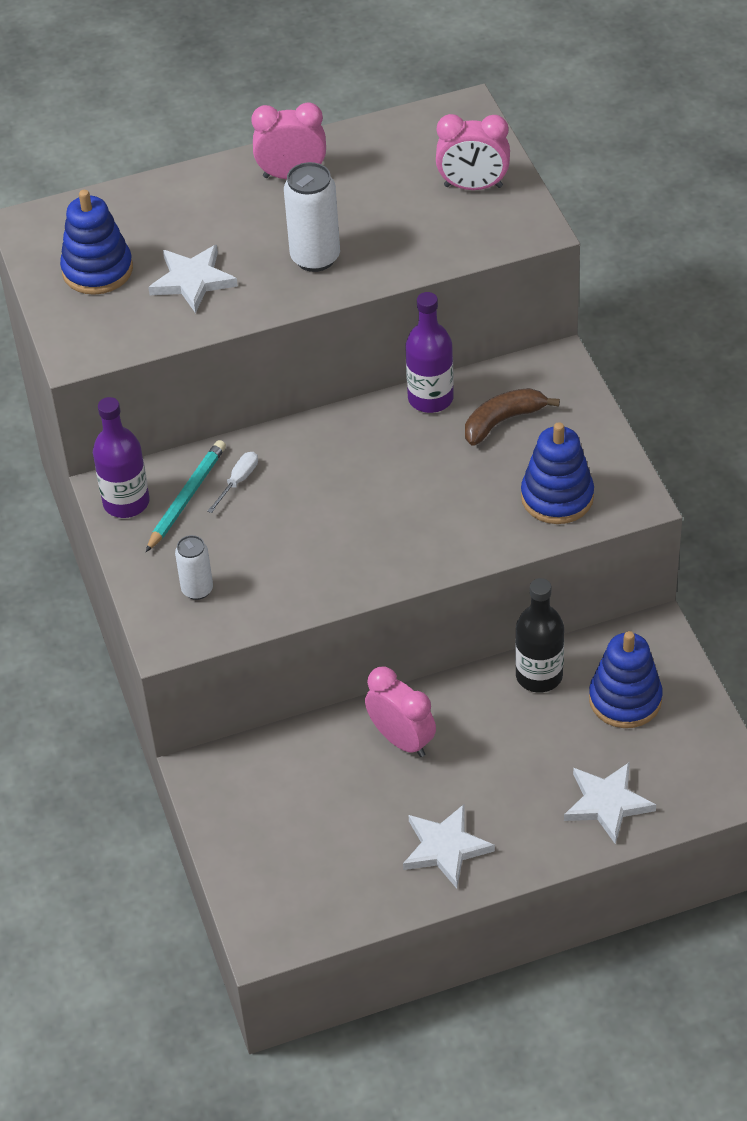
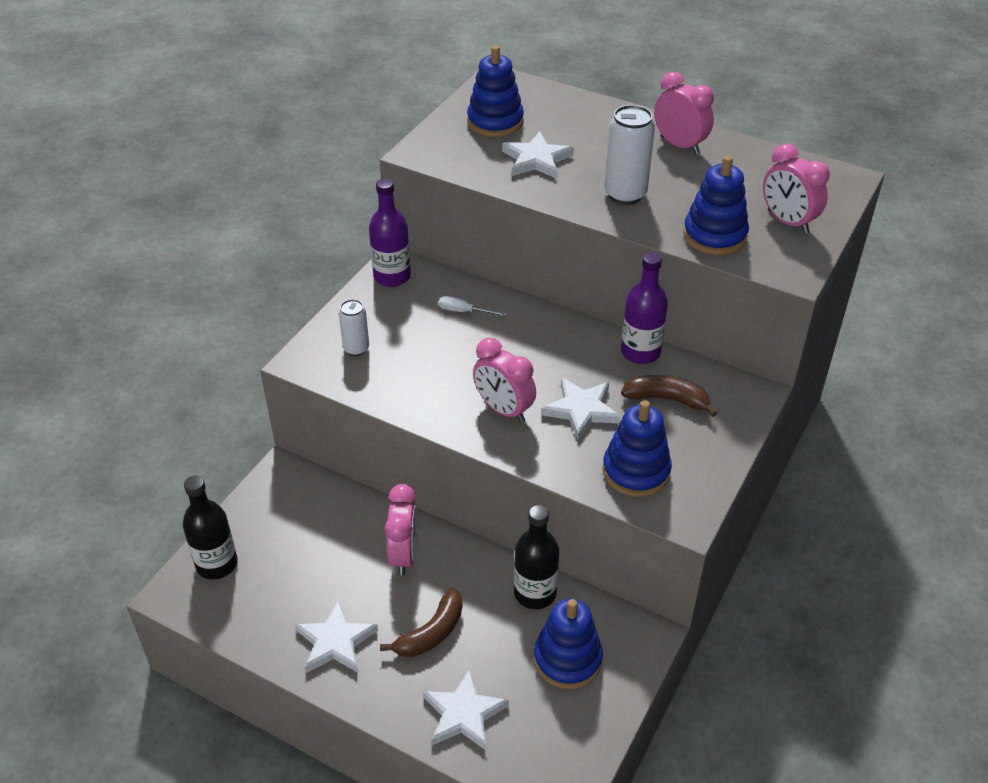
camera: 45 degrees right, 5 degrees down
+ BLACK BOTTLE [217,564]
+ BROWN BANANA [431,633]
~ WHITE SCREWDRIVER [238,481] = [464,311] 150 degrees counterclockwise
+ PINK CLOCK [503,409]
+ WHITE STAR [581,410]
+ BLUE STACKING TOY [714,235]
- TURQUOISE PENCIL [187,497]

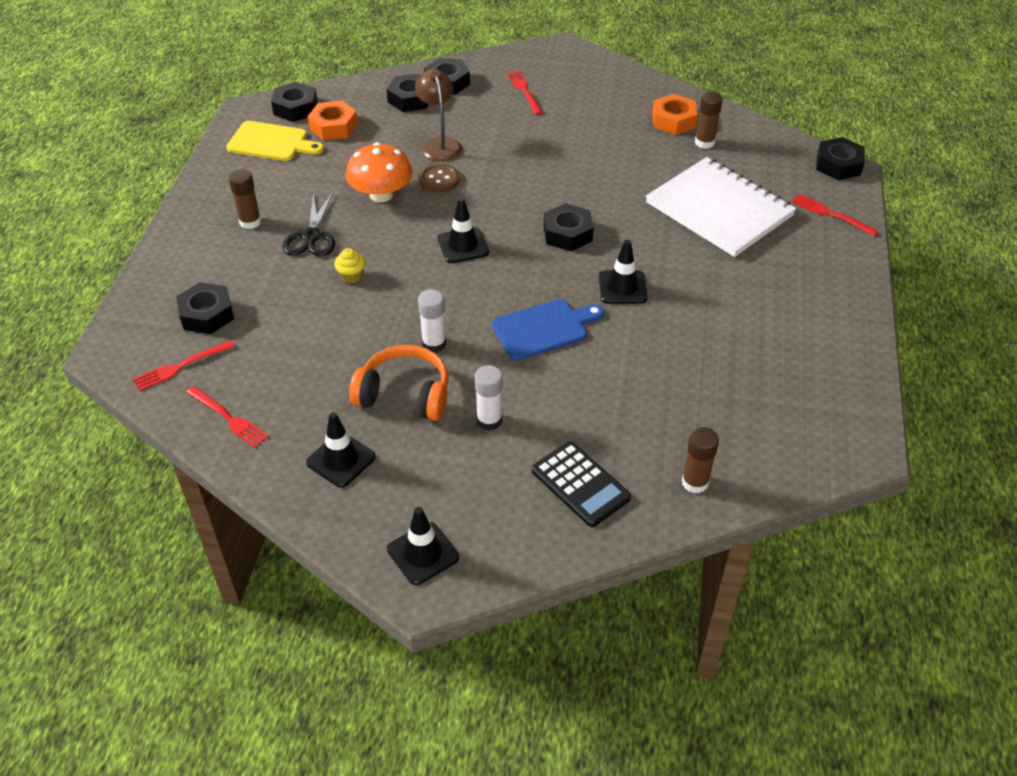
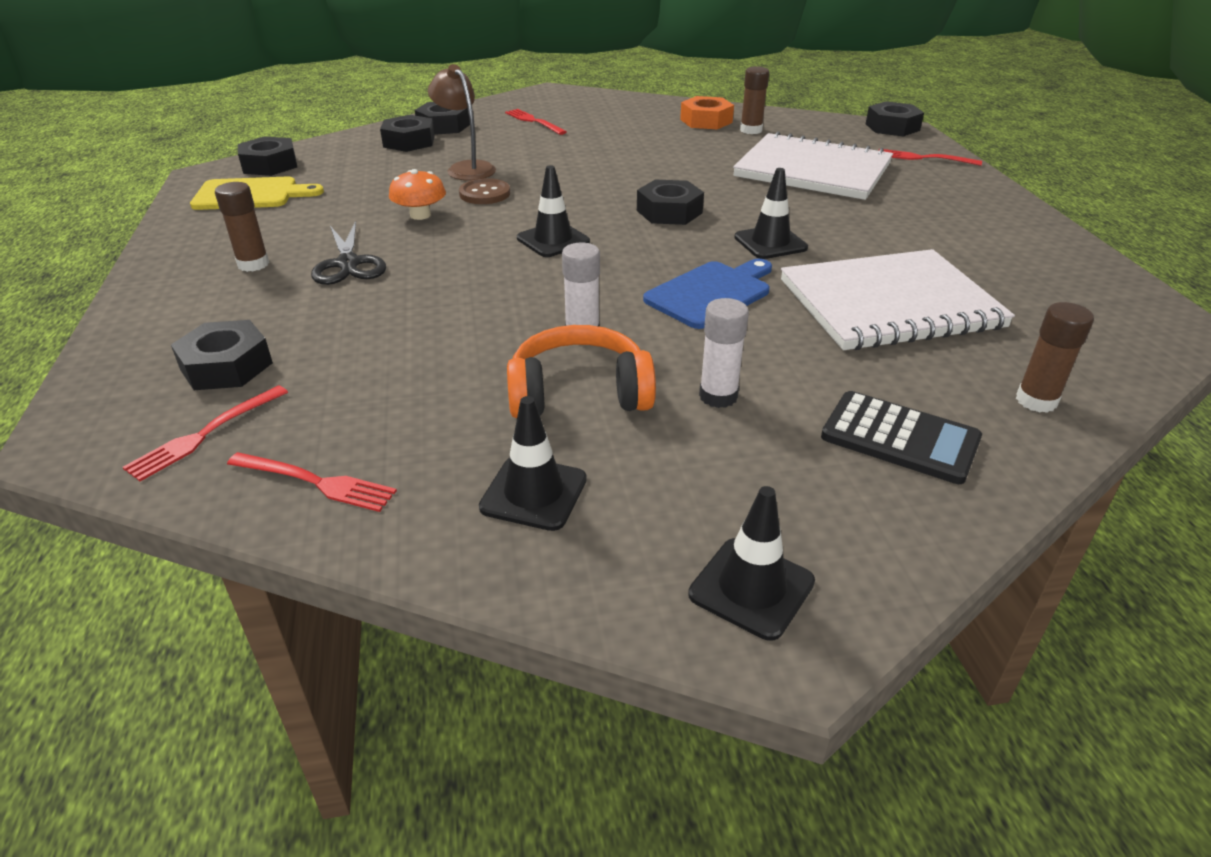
camera: 20 degrees left, 10 degrees down
~ ORANGE MUSHROOM [381,194] = [420,215] x0.66
+ WHITE NOTEBOOK [889,304]
- ORANGE NUT [333,127]
- YELLOW CUPCAKE [351,276]

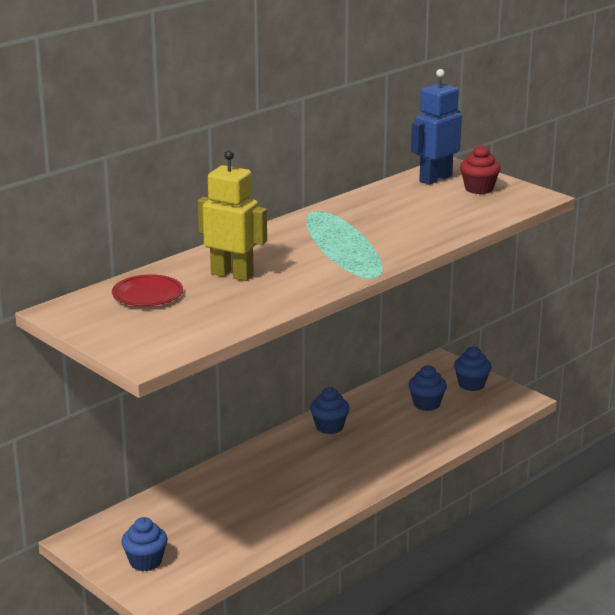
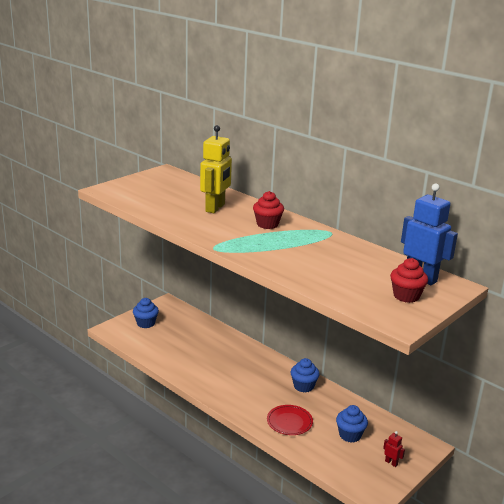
camera: 85 degrees right, 0 degrees up
+ RED CUPCAKE [267,224]
~ RED PLATE [147,295] to [289,422]
~ BLUE CUPCAKE [471,384] to RED ROBOT [391,463]

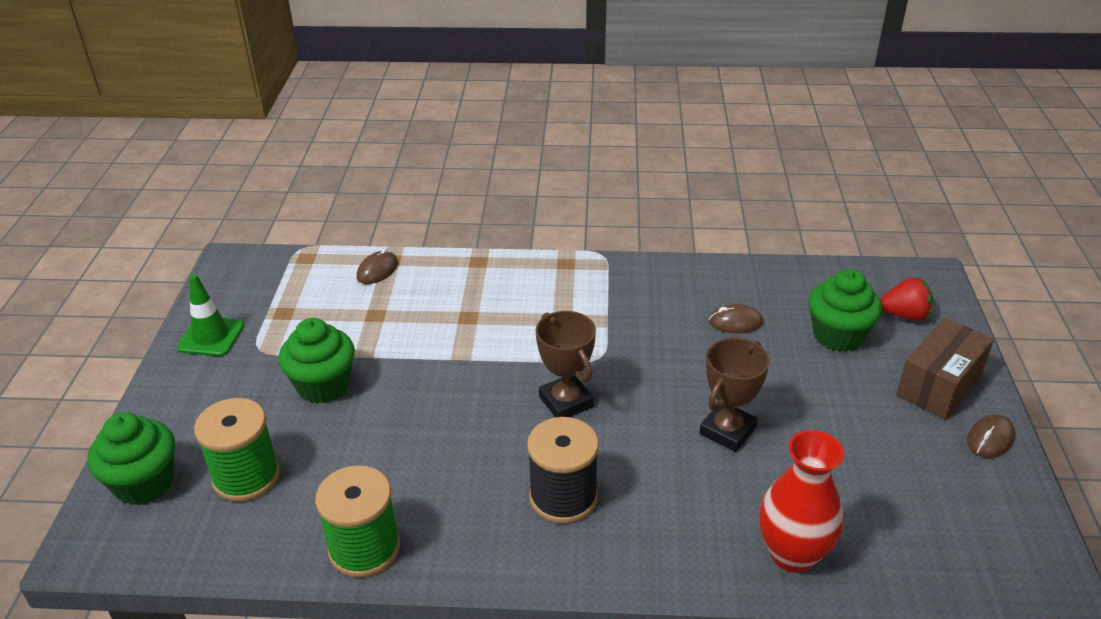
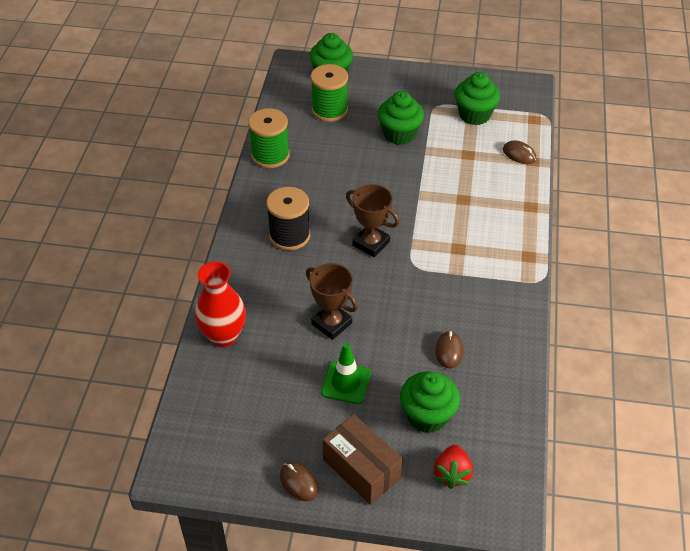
camera: 95 degrees right, 10 degrees up
~ GREEN TRAFFIC CONE [211,337] to [346,383]
~ BROWN TROPHY [566,402] = [371,243] 60 degrees clockwise
+ GREEN CUPCAKE [474,115]

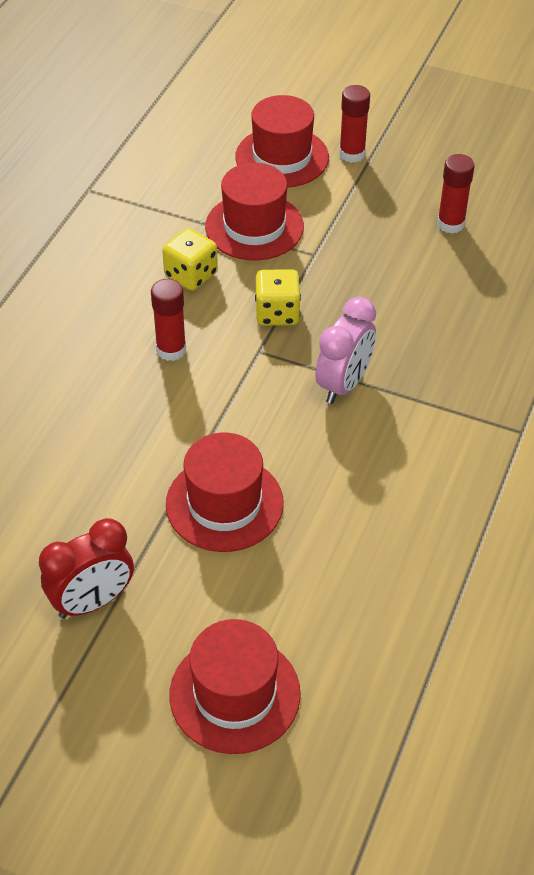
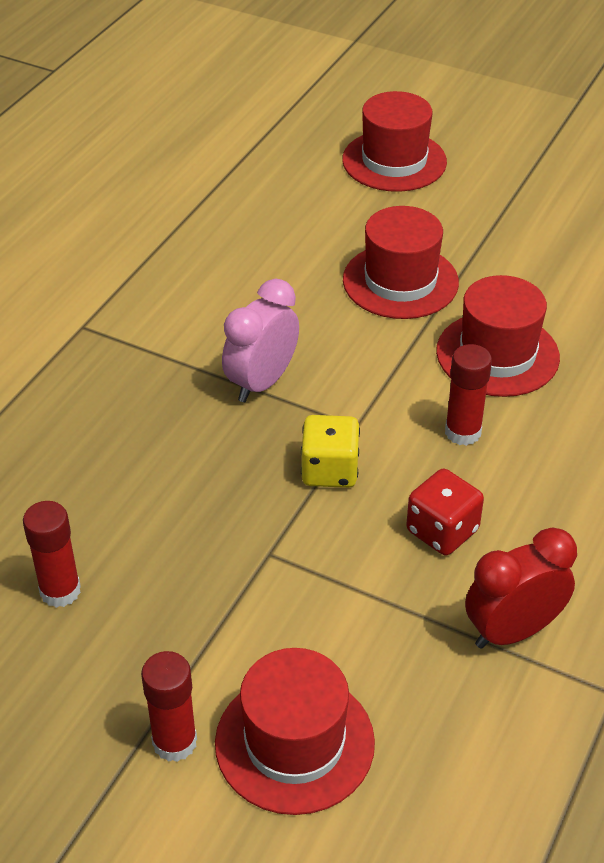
camera: 175 degrees left, 5 degrees down
~ YELLOW DICE [191,275] to RED DICE [442,531]
~ RED HAT [254,227] to [497,354]
~ RED CLOCK [92,602] to [512,631]

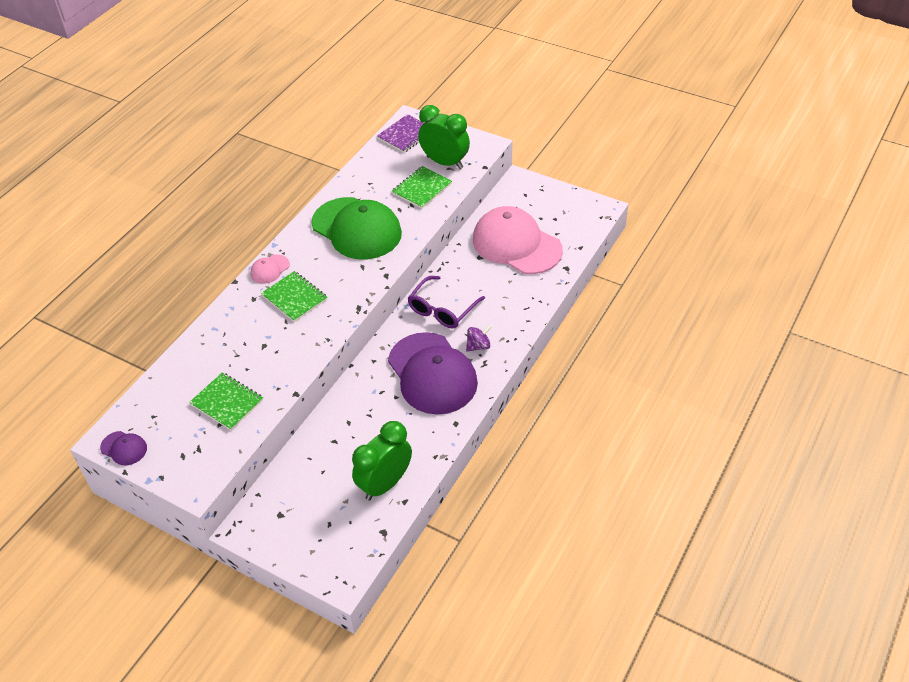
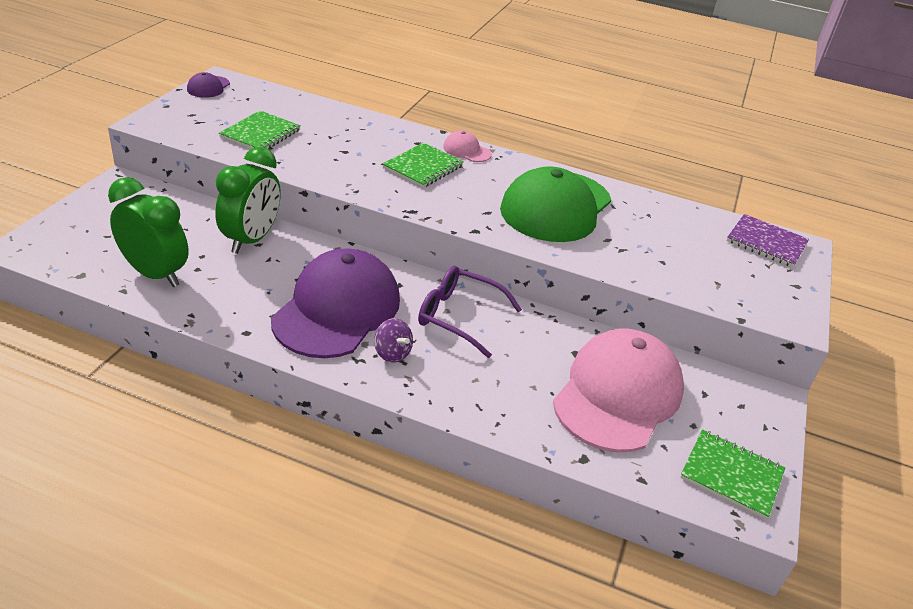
camera: 75 degrees right, 10 degrees down
~ GREEN CLOCK [445,162] to [251,240]
~ PURPLE CAP [432,374] = [337,309] 150 degrees clockwise
~ GREEN NOTEBOOK [422,189] to [731,475]

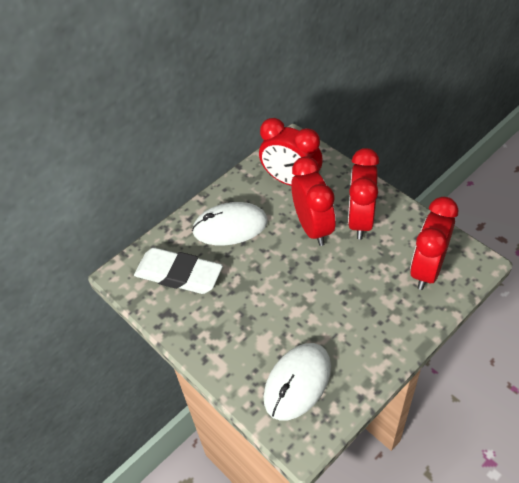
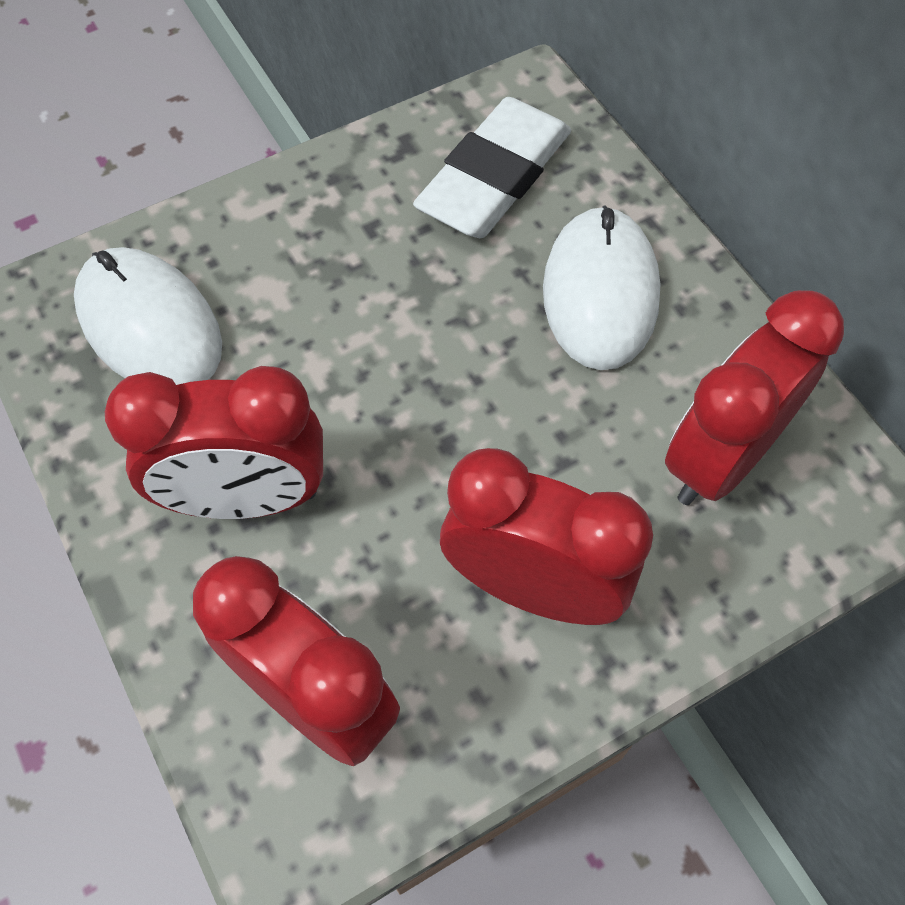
camera: 100 degrees right, 10 degrees up
~ RED CLOCK [313,227] to [246,498]

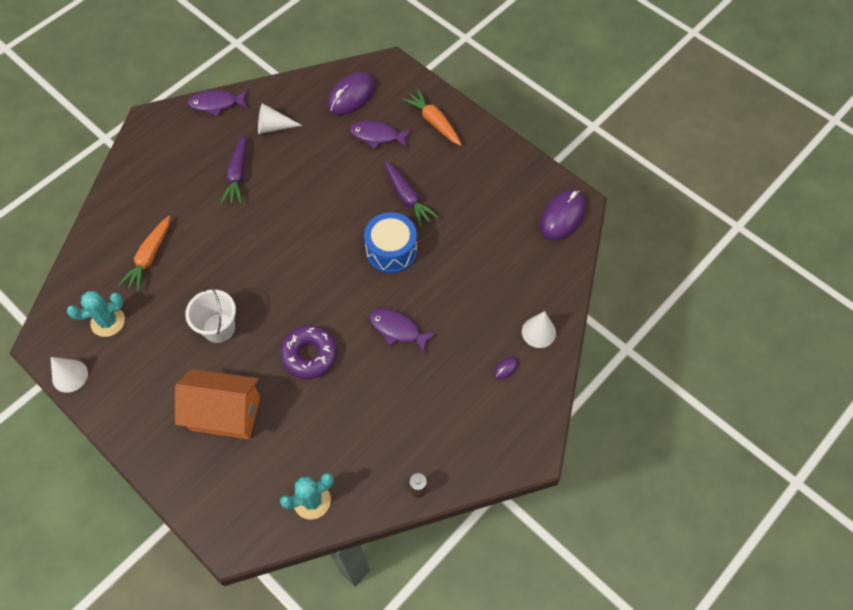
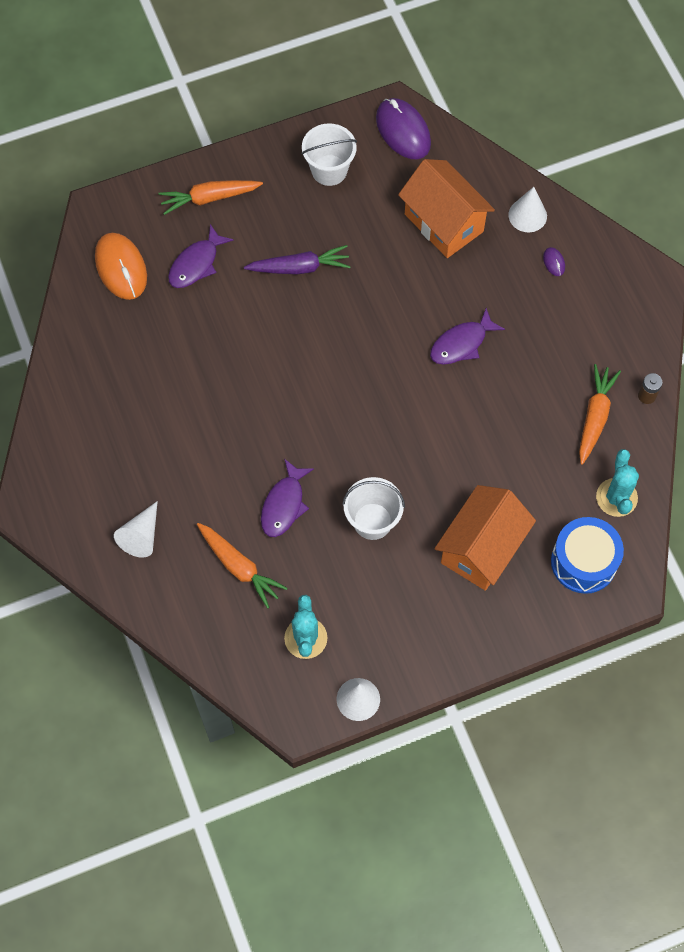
camera: 65 degrees left, 5 degrees up
~ PURPLE MOUSE [351,96] to ORANGE MOUSE [121,268]
~ WHITE CONE [273,127] to [141,536]
~ PURPLE FISH [216,104] to [284,504]
+ WHITE BUCKET [329,170]
+ ORANGE HOUSE [444,223]
~ BLUE DRUM [391,251] to [583,562]
+ ORANGE CARROT [594,417]
- PURPLE CARROT [238,175]
- PURPLE DONUT [310,355]

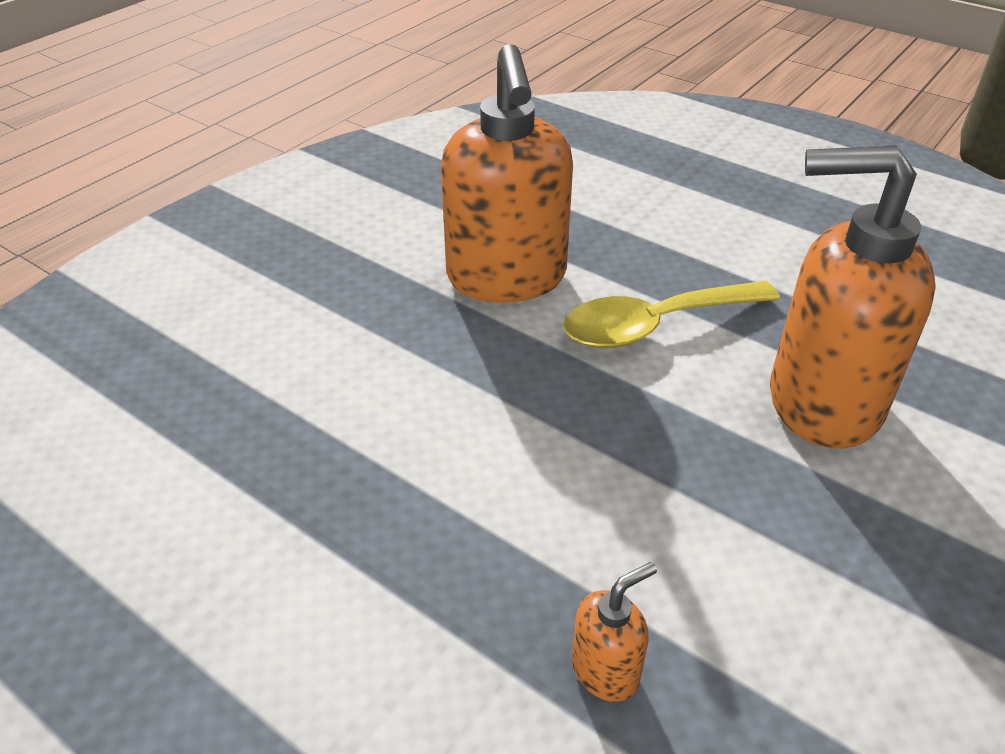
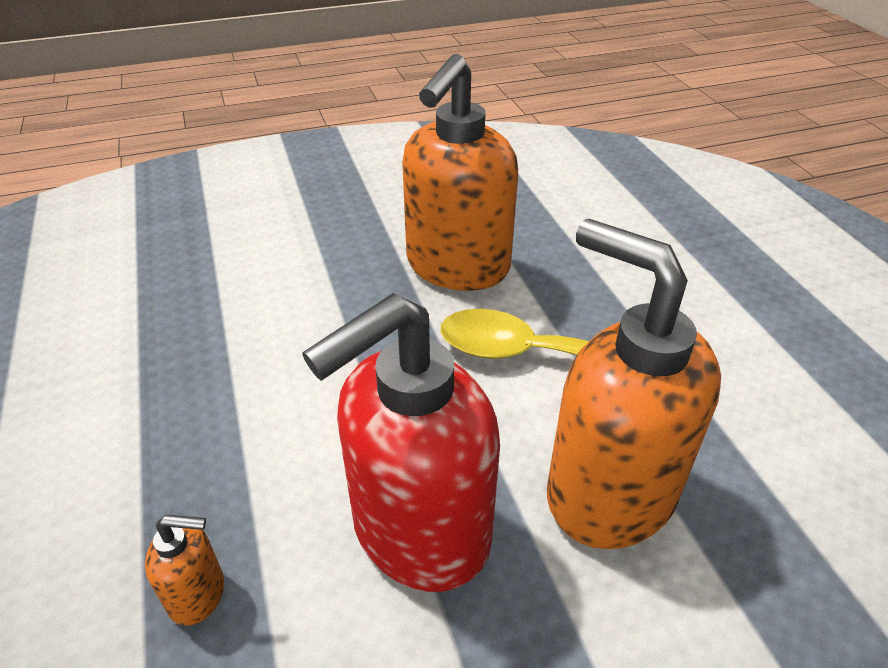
camera: 35 degrees right, 0 degrees up
+ RED SOAP DISPENSER [419,531]

